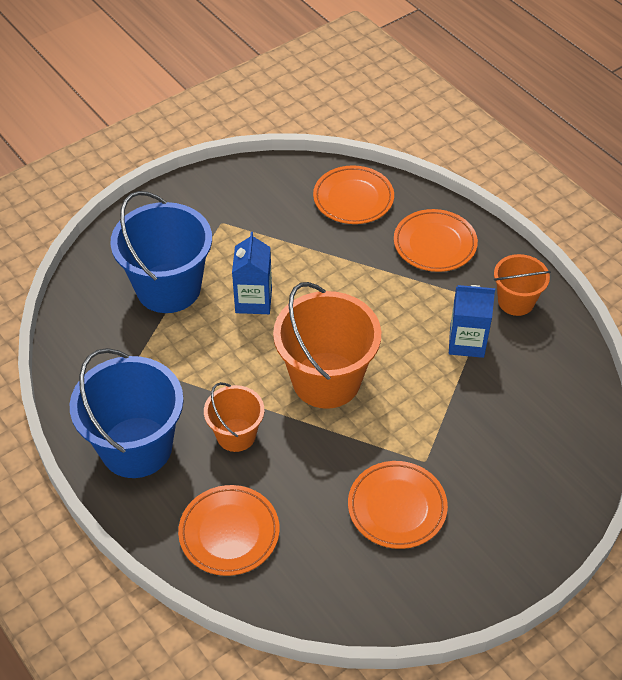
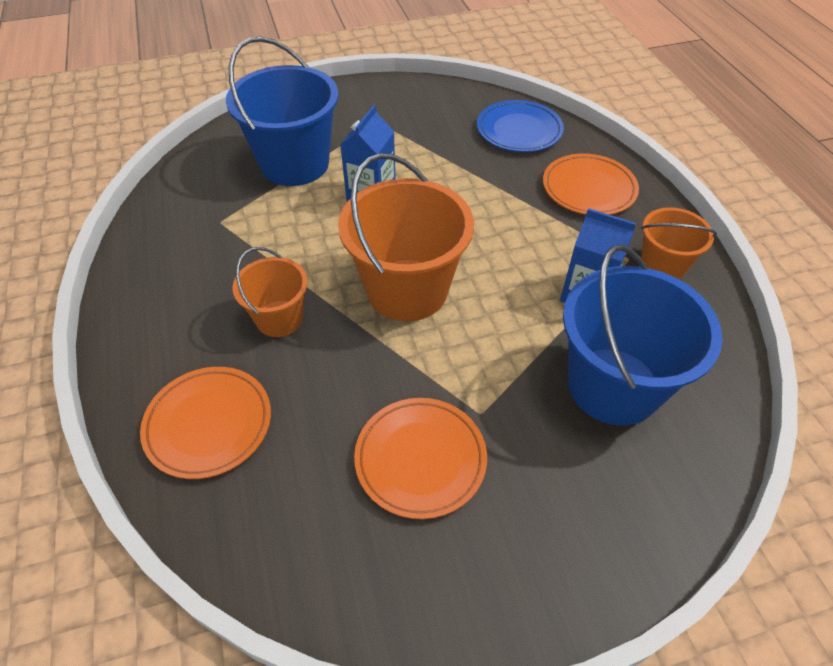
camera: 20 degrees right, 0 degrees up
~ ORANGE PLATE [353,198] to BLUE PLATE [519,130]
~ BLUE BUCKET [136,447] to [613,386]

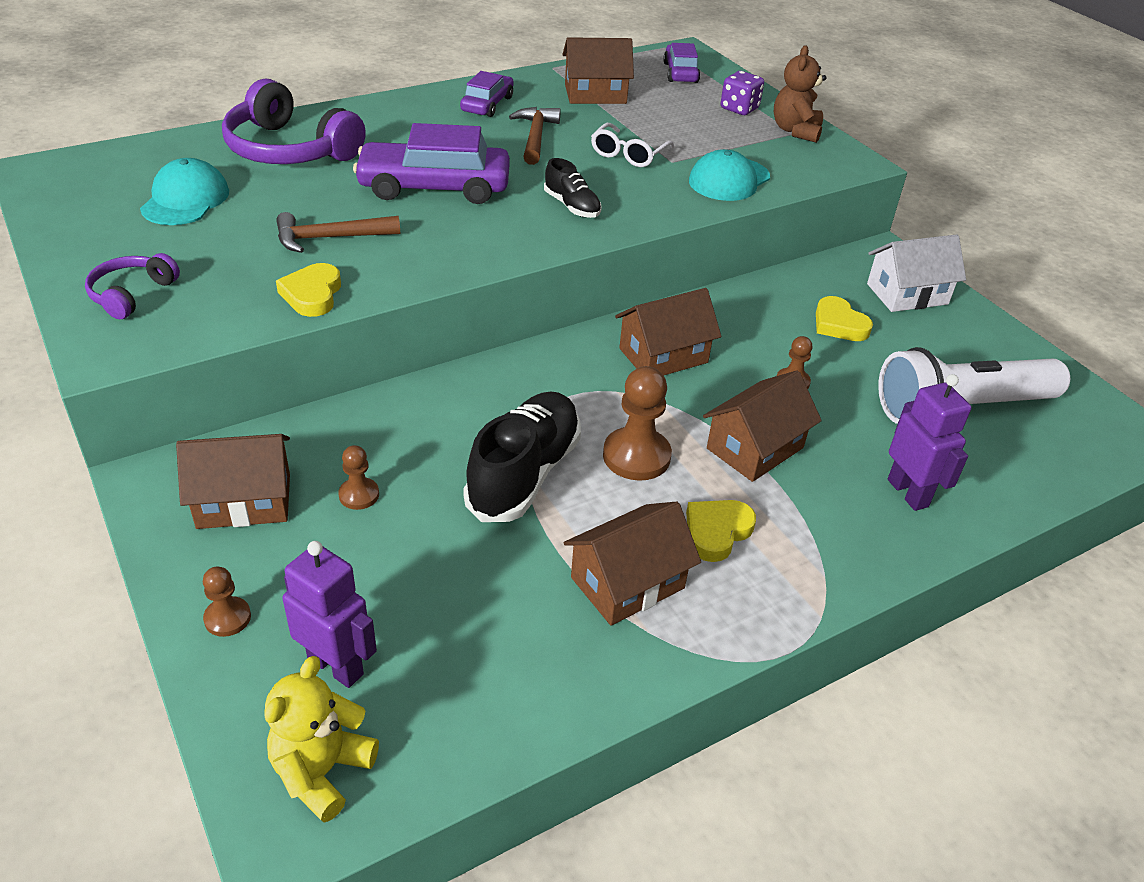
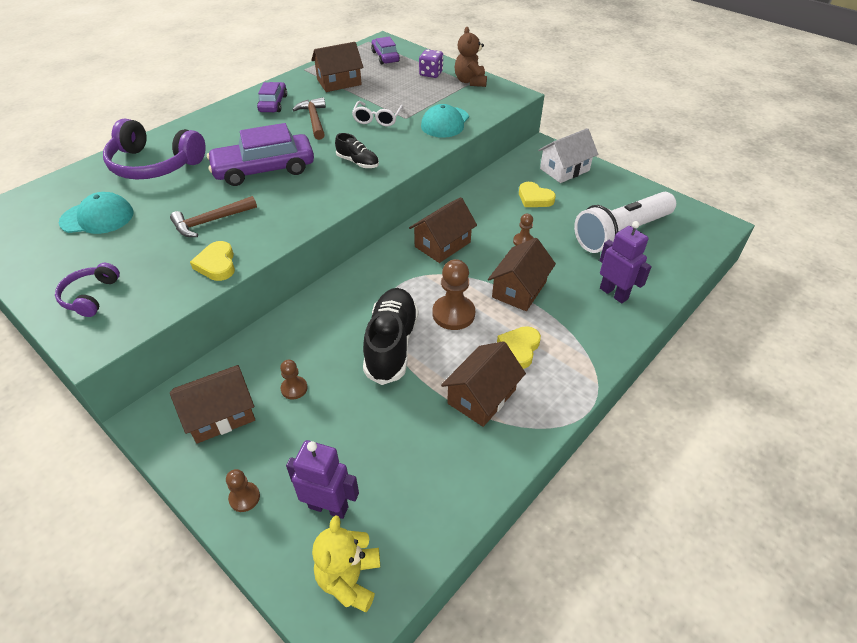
camera: 15 degrees left, 5 degrees up
~ TURQUOISE CAP [185,200] = [97,217] 90 degrees clockwise

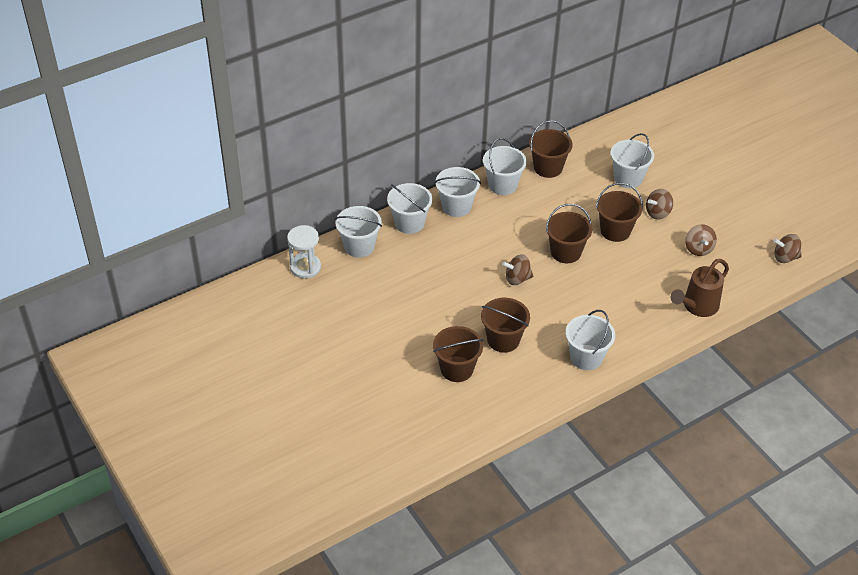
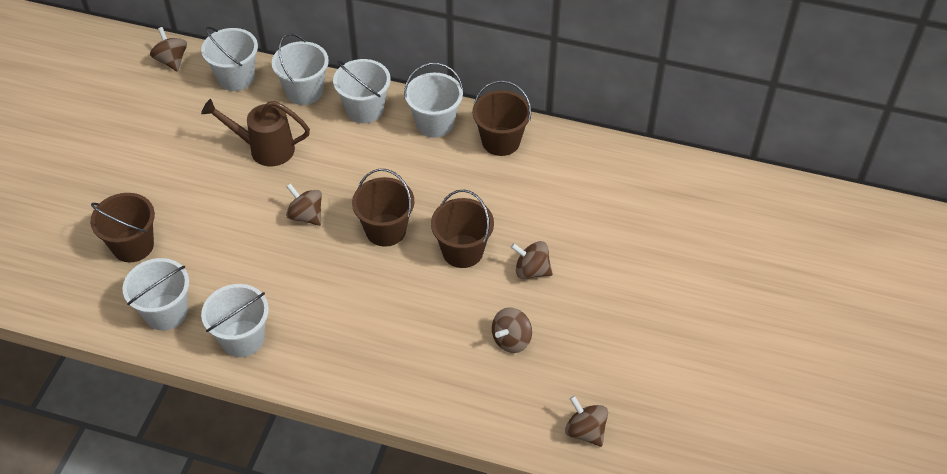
camera: 50 degrees right, 5 degrees up
~ WHITE BUCKET [628,178] to [166,312]
~ WHITE HOURGLASS [305,267] to BROWN SPINNING TOP [171,60]
~ BROWN WATERING CAN [697,306] to [264,149]
- BROWN BUCKET [503,340]

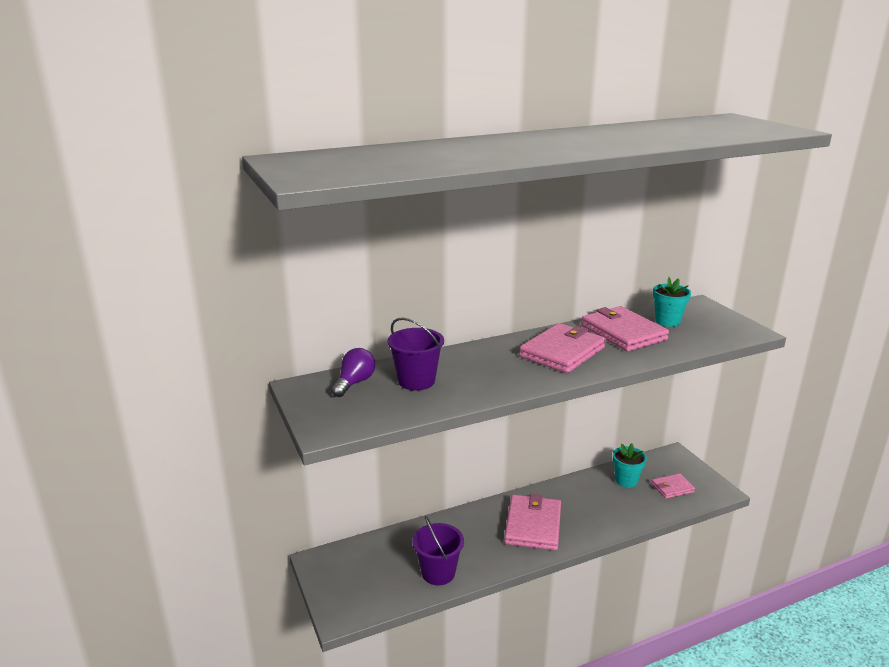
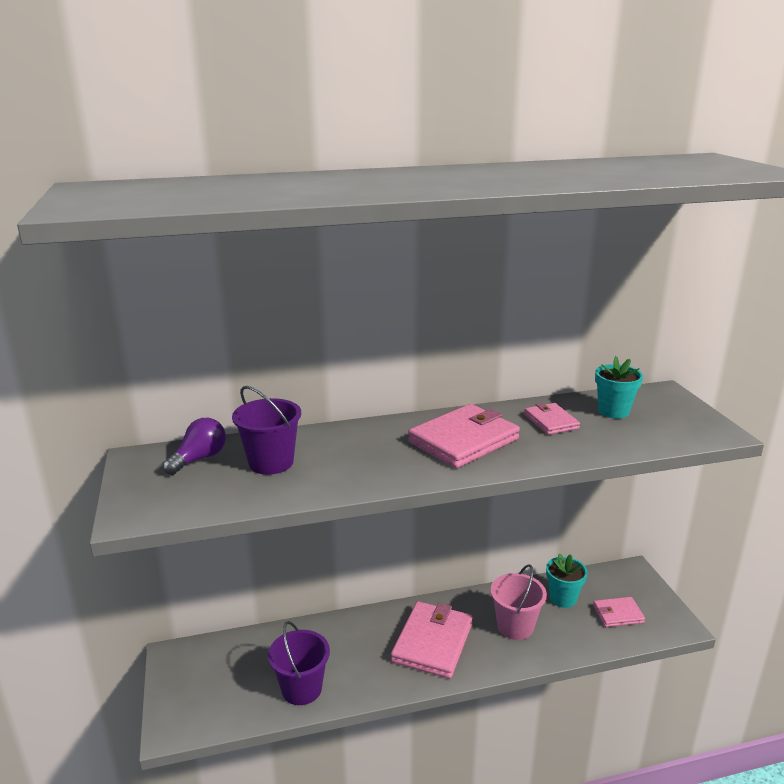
camera: 10 degrees right, 0 degrees up
+ PINK BUCKET [515,626]
~ PINK WALLET [623,332] = [551,421] x0.55

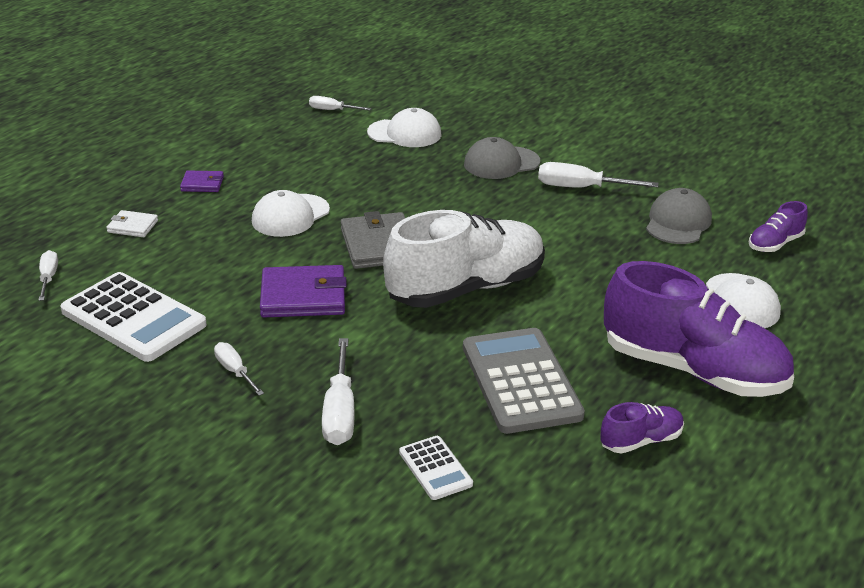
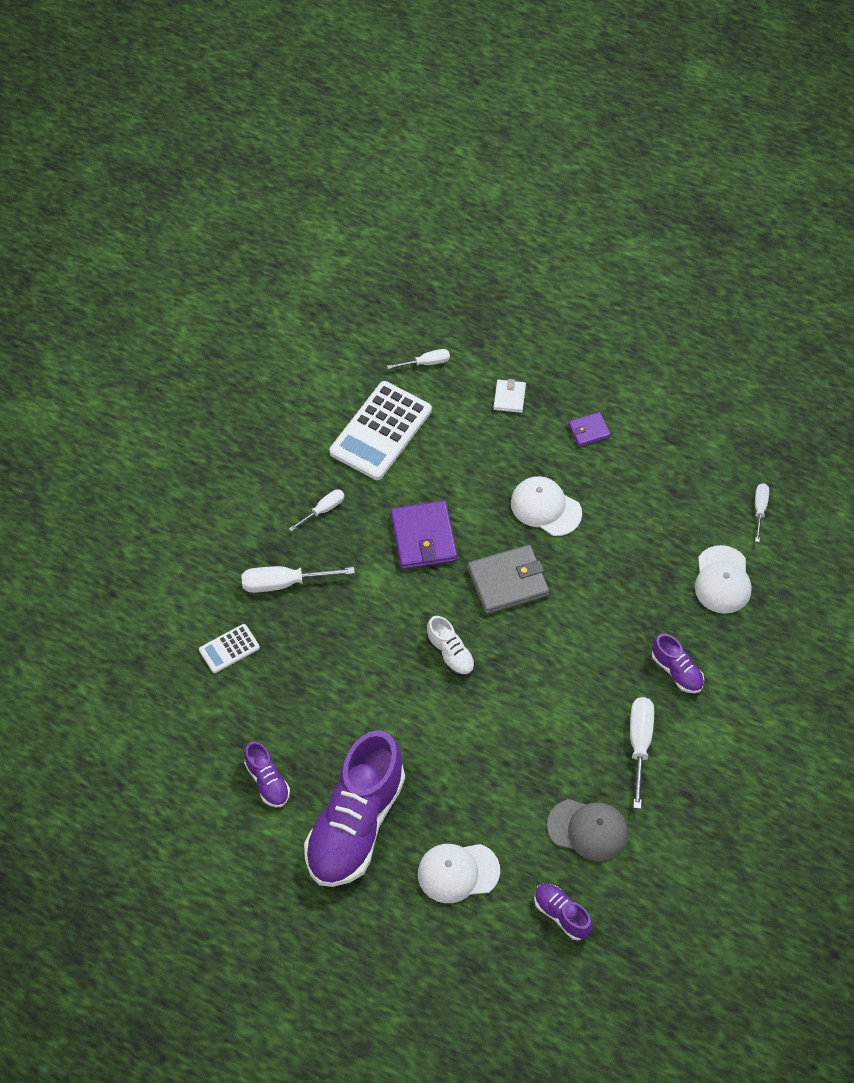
camera: 85 degrees right, 25 degrees up
~ WHITE SHOE [466,288] = [450,654] x0.44
~ PURPLE WALLET [202,184] = [589,431] 75 degrees clockwise
~ GREY CAP [501,163] to PURPLE SHOE [677,671]
- GREY CALCULATOR [521,381]

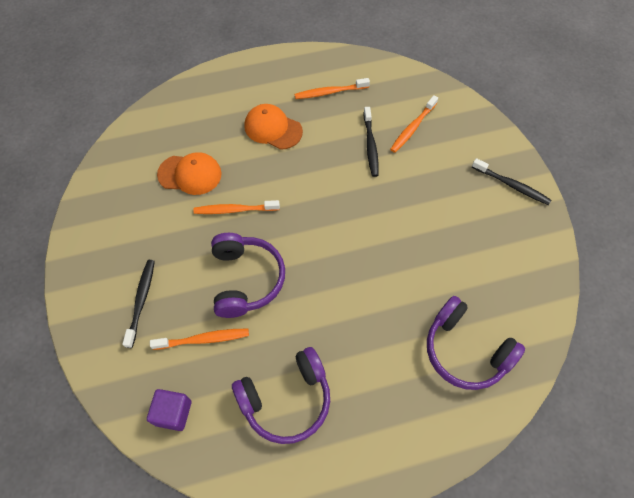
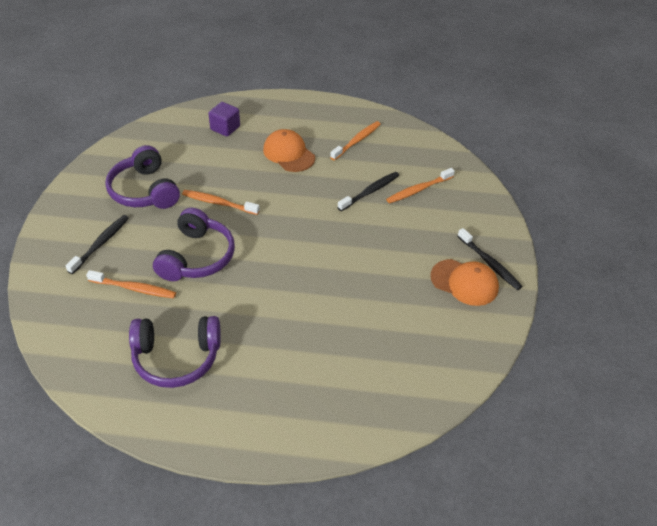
camera: 20 degrees right, 15 degrees down
~ PURPLE HEADPHONES [465,350] to [144,191]
~ PURPLE CUBE [173,413] to [225,128]
~ ORANGE TOOTHBRUSH [330,92] = [357,141] 120 degrees clockwise
~ BLACK TOOTHBRUSH [370,145] = [370,191] 150 degrees counterclockwise
~ ORANGE CAP [190,174] to [464,282]

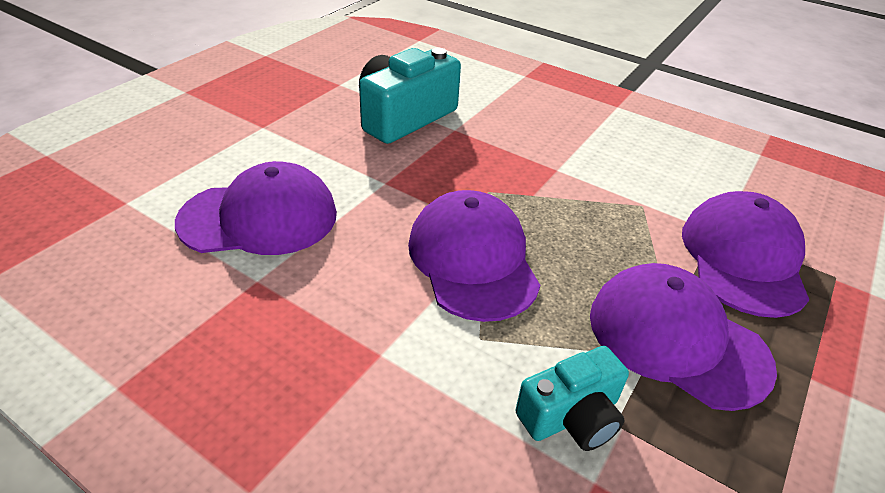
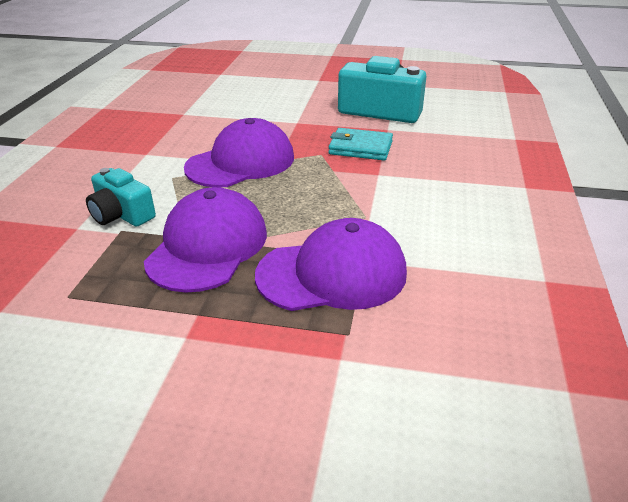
camera: 70 degrees right, 5 degrees down
+ TURQUOISE WALLET [360,148]
- PURPLE CAP [259,217]

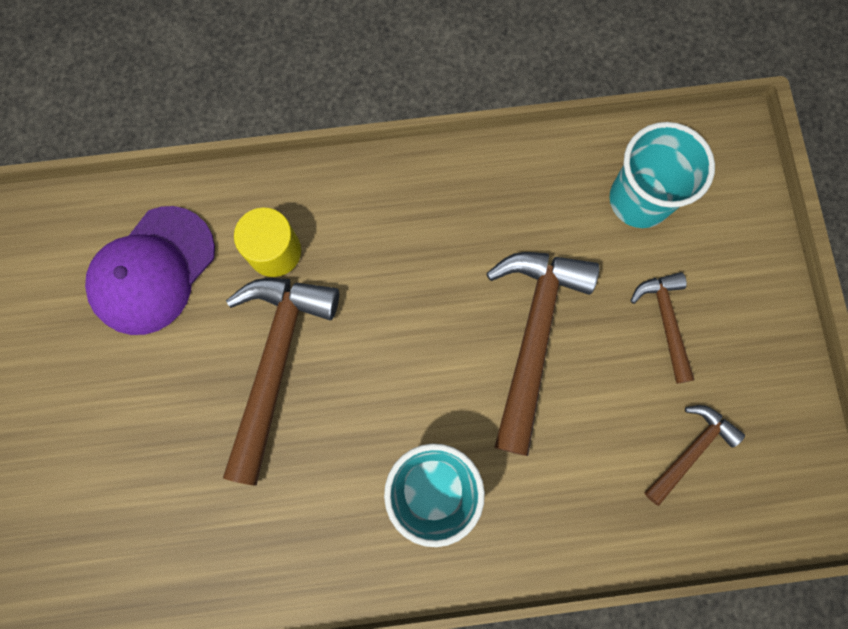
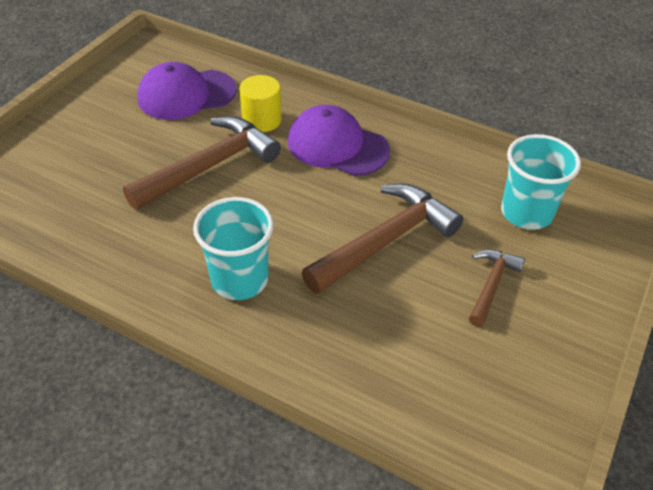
camera: 35 degrees right, 30 degrees down
+ PURPLE CAP [337,146]
- BROWN HAMMER [690,451]

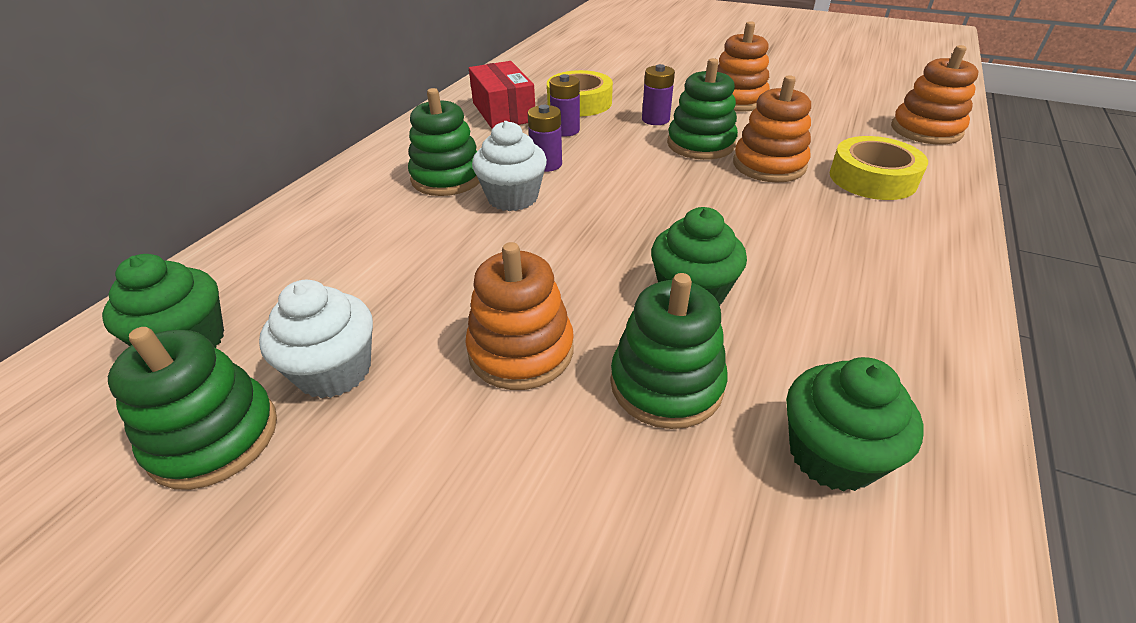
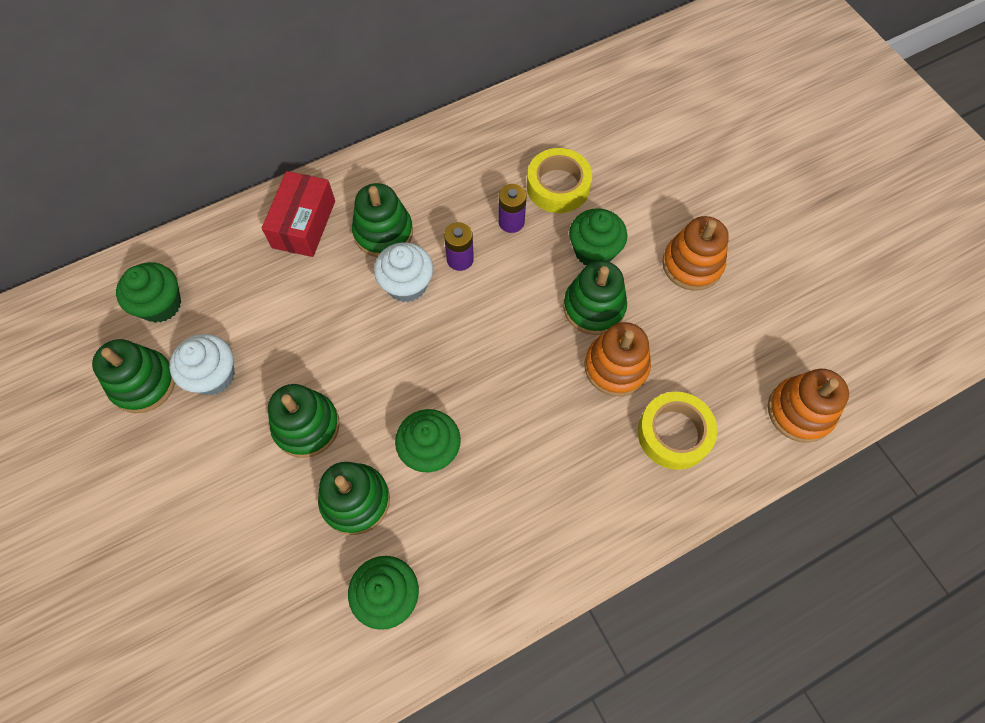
camera: 35 degrees right, 25 degrees up
~ RED BOX [503,112] to [304,224]
~ ORANGE STACKING TOY [521,351] to GREEN STACKING TOY [306,426]
~ PURPLE BATTERY [655,119] to GREEN CUPCAKE [594,251]

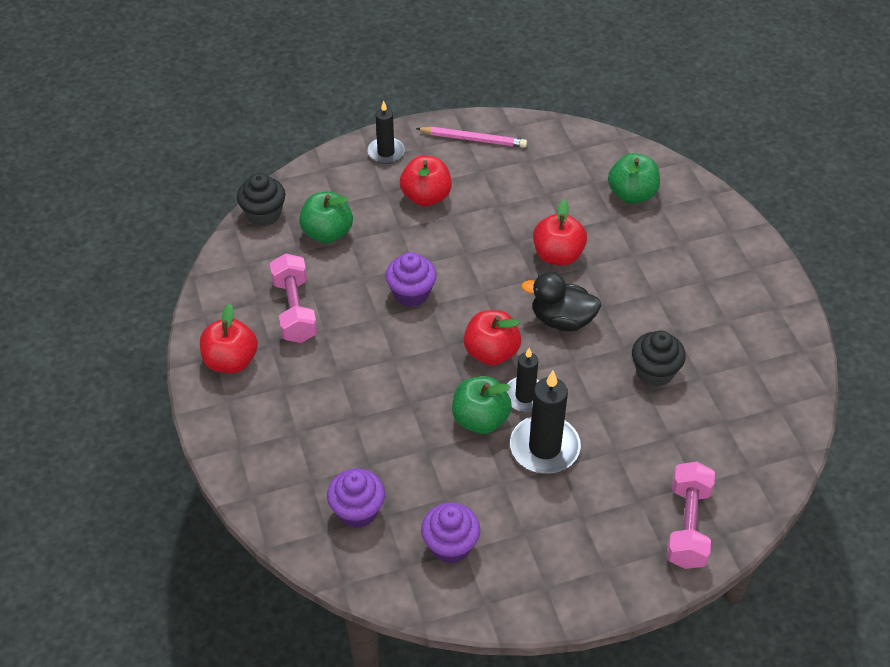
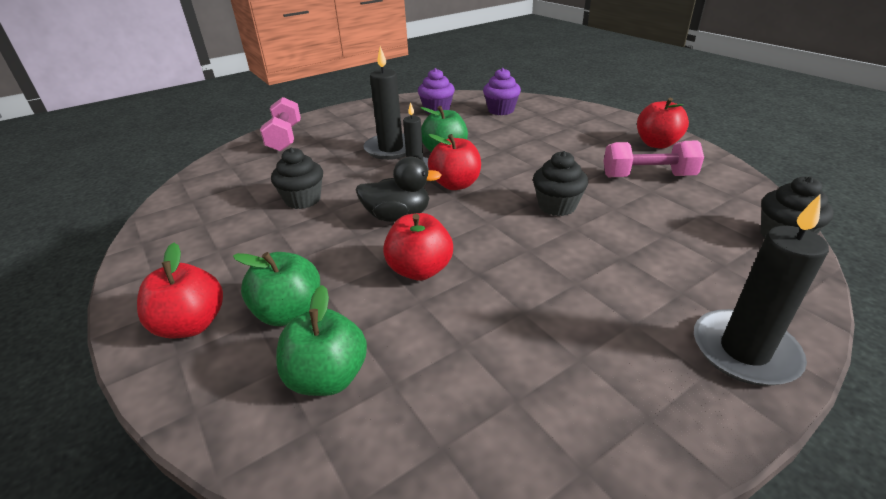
camera: 165 degrees right, 15 degrees down
~ RED APPLE [426,197] to [191,325]
~ GREEN APPLE [327,233] to [289,313]
~ PURPLE CUPCAKE [411,293] to BLACK CUPCAKE [557,206]
~ PINK DUMBBELL [295,310] = [647,176] 60 degrees counterclockwise
~ BLACK CANDLE [386,152] = [744,351] x1.58
- PINK PENCIL [473,139]

